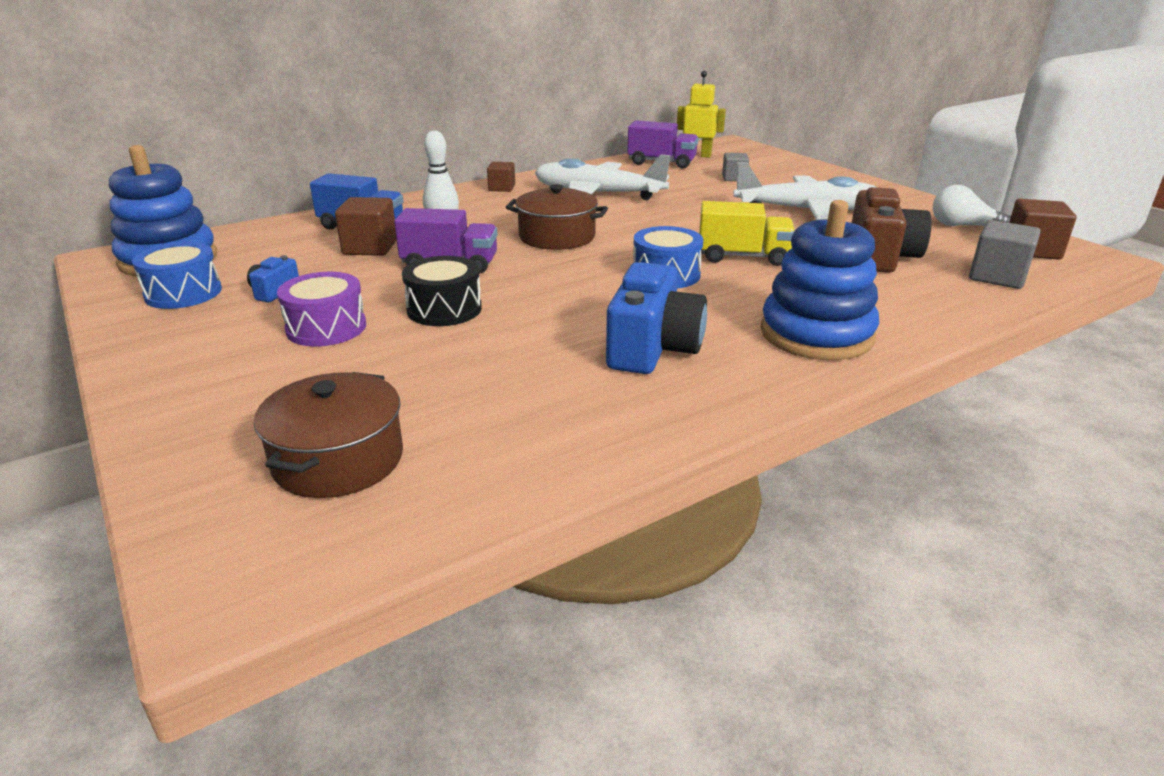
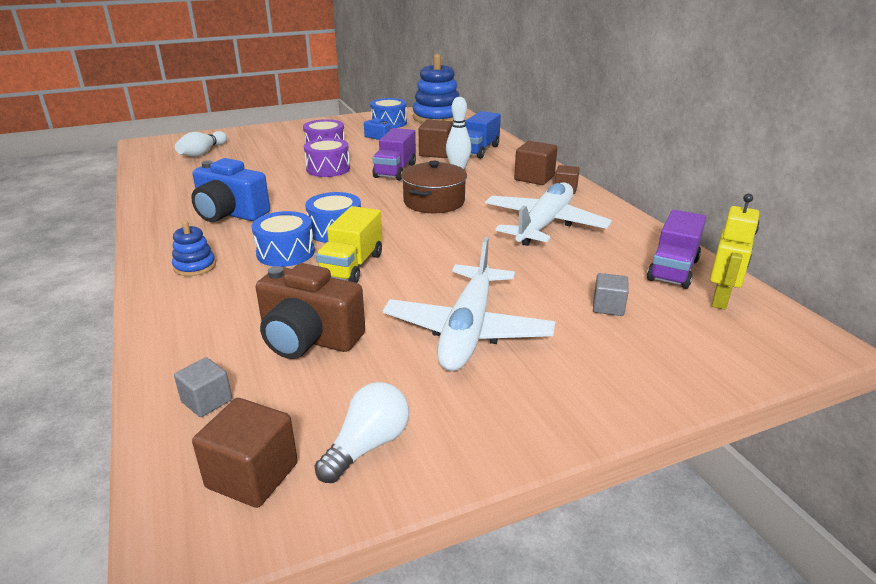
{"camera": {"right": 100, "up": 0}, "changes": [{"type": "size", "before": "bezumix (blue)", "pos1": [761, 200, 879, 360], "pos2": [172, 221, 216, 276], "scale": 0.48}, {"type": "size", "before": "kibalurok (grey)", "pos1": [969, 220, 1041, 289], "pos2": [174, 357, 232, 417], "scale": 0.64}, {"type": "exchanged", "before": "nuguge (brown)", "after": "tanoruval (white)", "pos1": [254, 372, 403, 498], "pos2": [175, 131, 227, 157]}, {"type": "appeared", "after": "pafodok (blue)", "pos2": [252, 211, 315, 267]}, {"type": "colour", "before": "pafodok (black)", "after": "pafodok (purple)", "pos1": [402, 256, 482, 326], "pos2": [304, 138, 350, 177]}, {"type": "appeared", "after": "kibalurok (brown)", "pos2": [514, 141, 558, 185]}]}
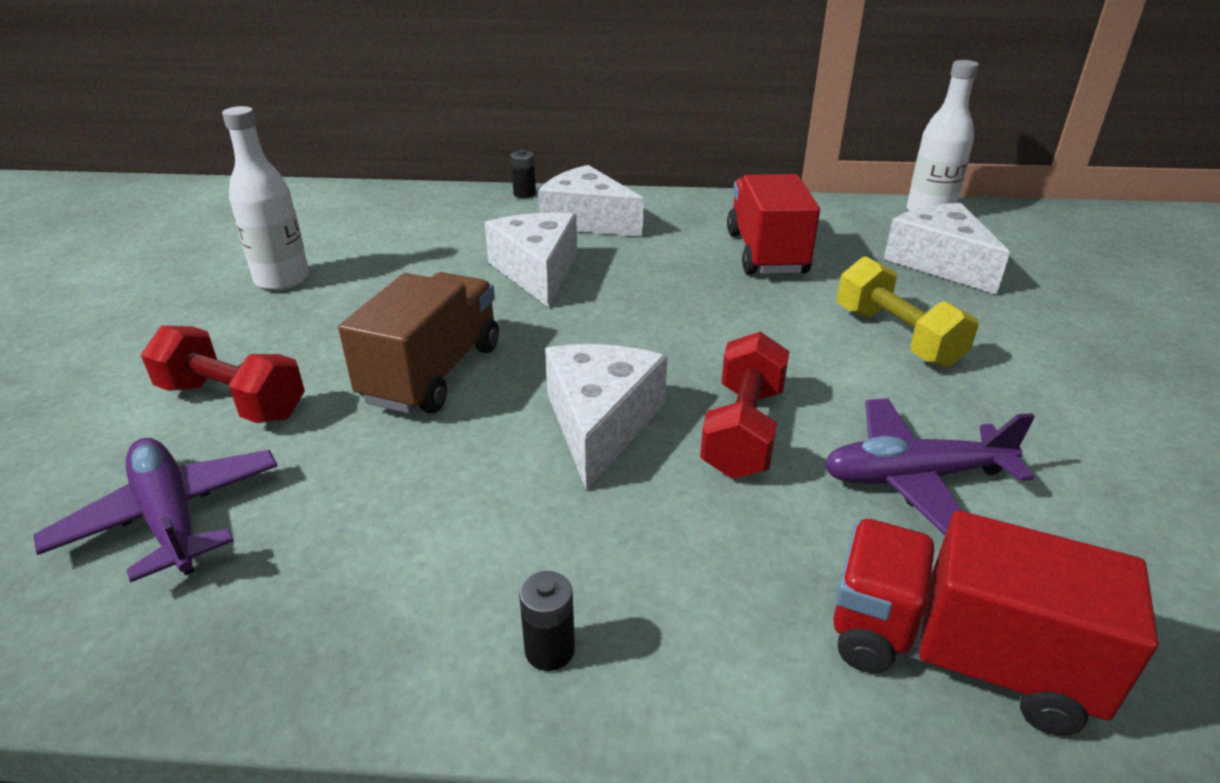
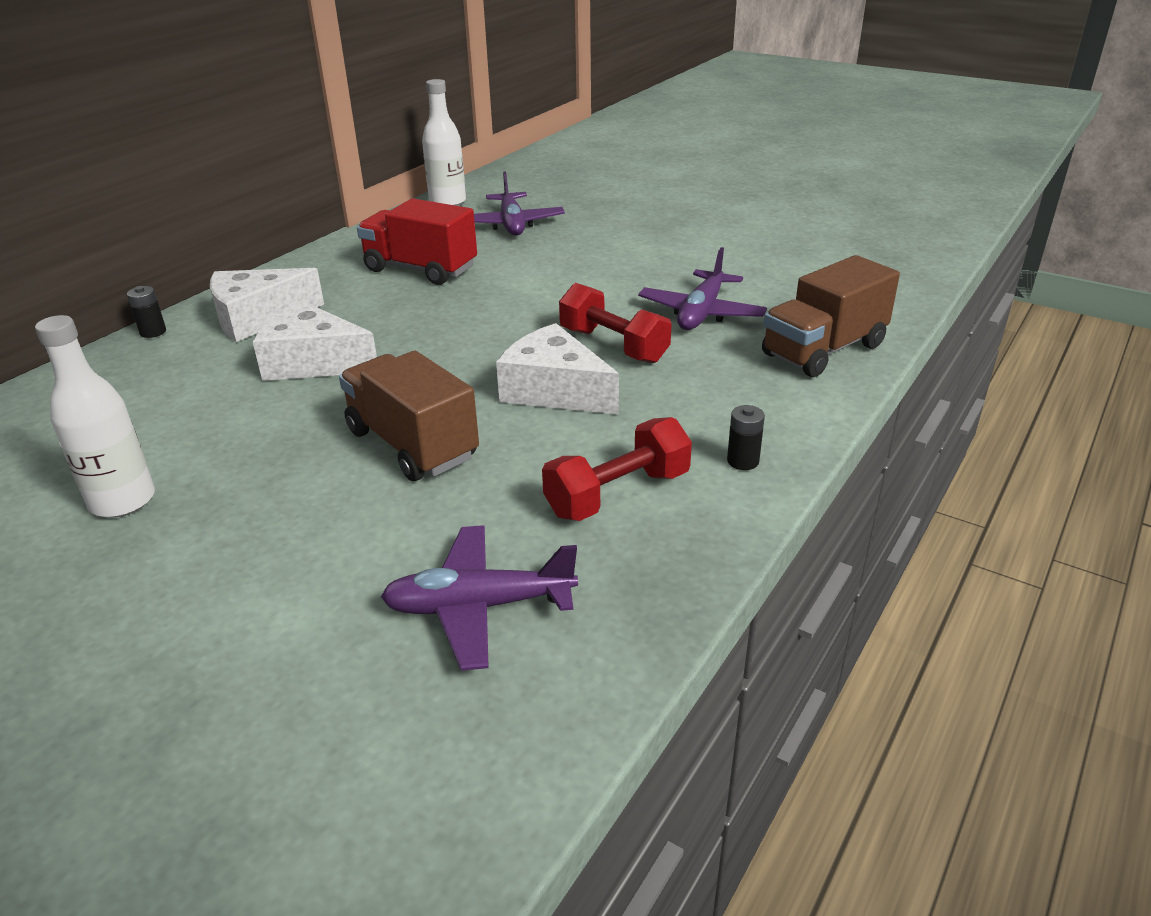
{"camera": {"right": -60, "up": 0}, "changes": [{"type": "exchanged", "before": "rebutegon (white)", "after": "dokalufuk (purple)", "pos1": [884, 203, 1010, 294], "pos2": [474, 172, 565, 236]}, {"type": "relocated", "before": "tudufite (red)", "pos1": [141, 325, 305, 423], "pos2": [542, 417, 692, 521]}, {"type": "colour", "before": "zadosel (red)", "after": "zadosel (brown)", "pos1": [833, 511, 1158, 735], "pos2": [762, 255, 900, 377]}, {"type": "missing", "before": "tudufite (yellow)", "pos1": [837, 256, 979, 368]}]}
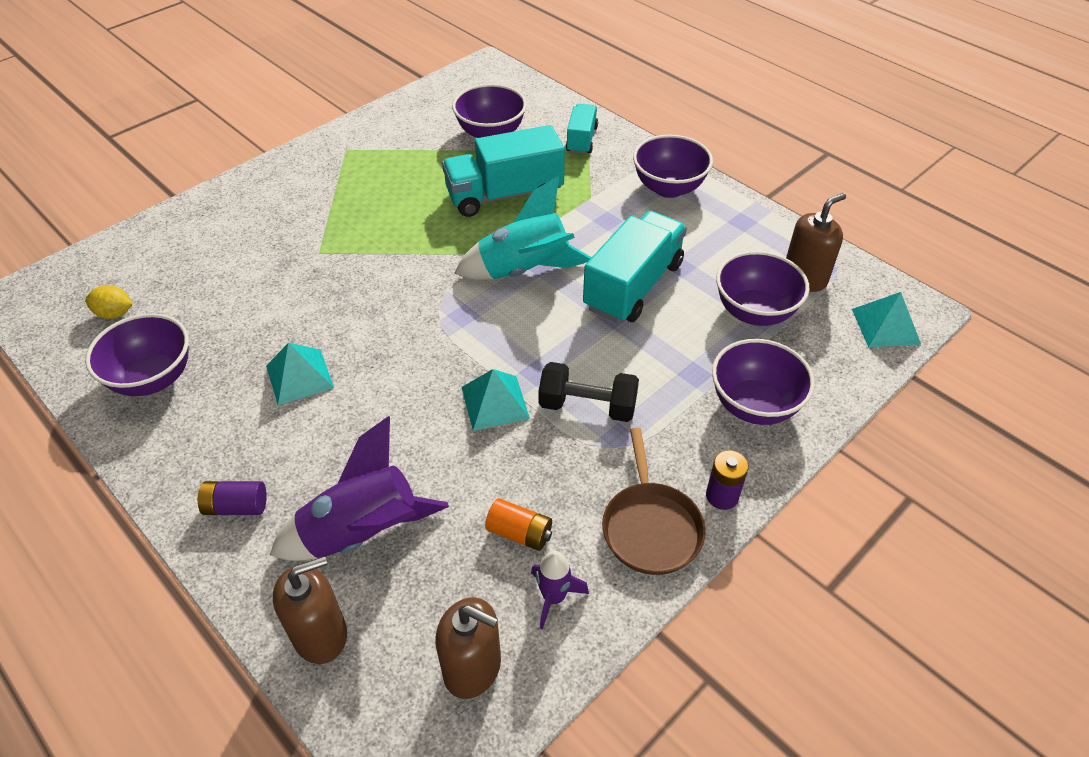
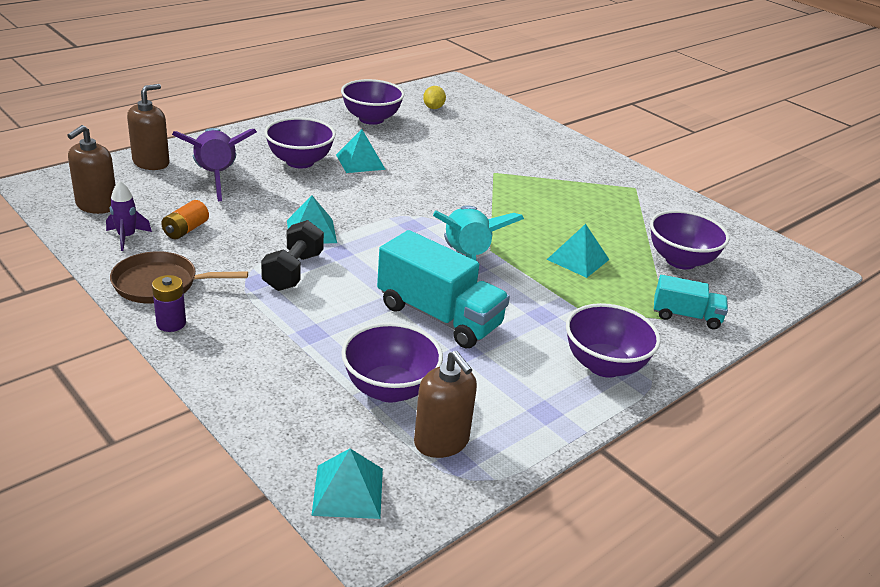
{"camera": {"right": 90, "up": -15}, "changes": [{"type": "spun", "before": "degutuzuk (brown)", "pos1": [273, 556, 347, 664], "pos2": [127, 84, 170, 170], "turn": -120}, {"type": "relocated", "before": "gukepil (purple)", "pos1": [712, 339, 815, 425], "pos2": [264, 117, 336, 168]}, {"type": "exchanged", "before": "zadosel (turquoise)", "after": "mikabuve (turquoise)", "pos1": [442, 125, 565, 217], "pos2": [547, 224, 609, 278]}, {"type": "missing", "before": "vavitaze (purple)", "pos1": [197, 481, 267, 515]}]}
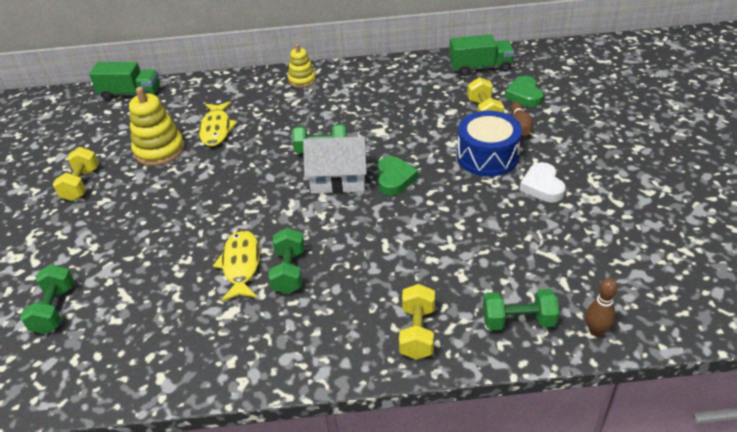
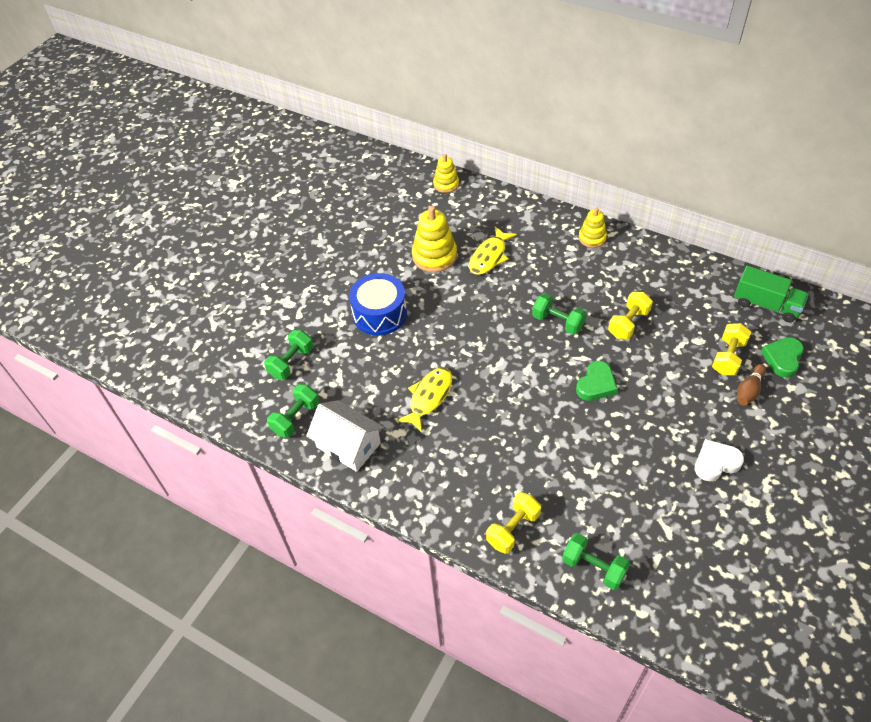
{"camera": {"right": 35, "up": 10}, "changes": [{"type": "relocated", "before": "tudufite (green)", "pos1": [268, 228, 305, 294], "pos2": [267, 384, 319, 438]}, {"type": "relocated", "before": "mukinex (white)", "pos1": [303, 136, 367, 194], "pos2": [306, 400, 384, 472]}, {"type": "relocated", "before": "pafodok (blue)", "pos1": [457, 111, 522, 176], "pos2": [349, 273, 407, 336]}, {"type": "exchanged", "before": "zadosel (green)", "after": "bezumix (yellow)", "pos1": [89, 62, 160, 101], "pos2": [433, 154, 459, 193]}, {"type": "relocated", "before": "tudufite (yellow)", "pos1": [53, 147, 99, 201], "pos2": [608, 292, 653, 339]}, {"type": "spun", "before": "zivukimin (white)", "pos1": [520, 162, 566, 202], "pos2": [695, 439, 744, 481], "turn": 45}, {"type": "missing", "before": "tanoruval (brown)", "pos1": [586, 278, 618, 337]}]}
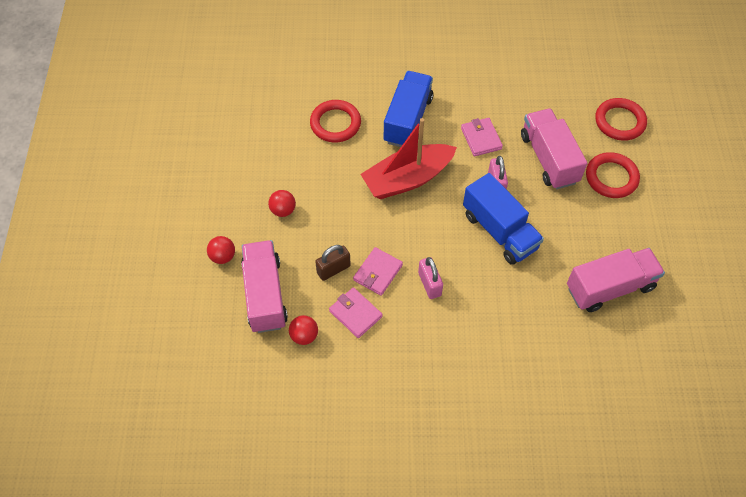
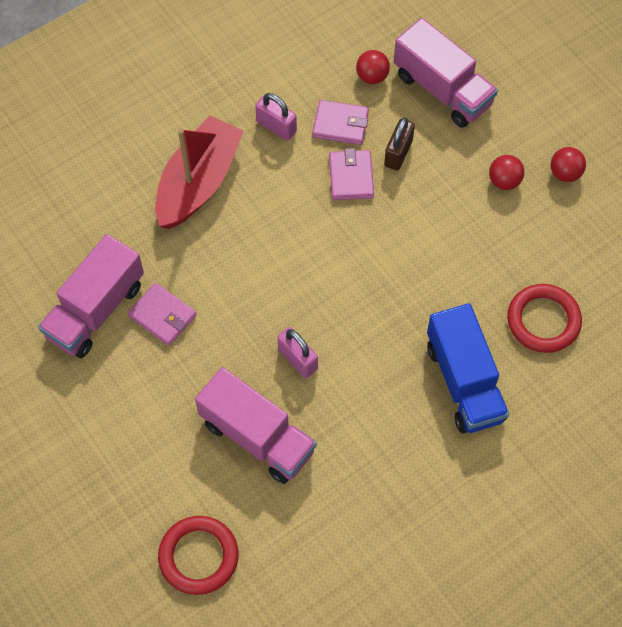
{"camera": {"right": 145, "up": 5}, "changes": [{"type": "relocated", "before": "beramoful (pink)", "pos1": [461, 118, 503, 156], "pos2": [128, 283, 197, 346]}, {"type": "relocated", "before": "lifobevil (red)", "pos1": [361, 118, 457, 199], "pos2": [155, 115, 244, 229]}, {"type": "relocated", "before": "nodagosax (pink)", "pos1": [418, 257, 443, 299], "pos2": [255, 93, 297, 141]}, {"type": "relocated", "before": "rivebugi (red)", "pos1": [207, 236, 235, 264], "pos2": [551, 147, 586, 182]}, {"type": "missing", "before": "zadosel (blue)", "pos1": [463, 173, 544, 265]}, {"type": "missing", "before": "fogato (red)", "pos1": [586, 152, 640, 198]}]}
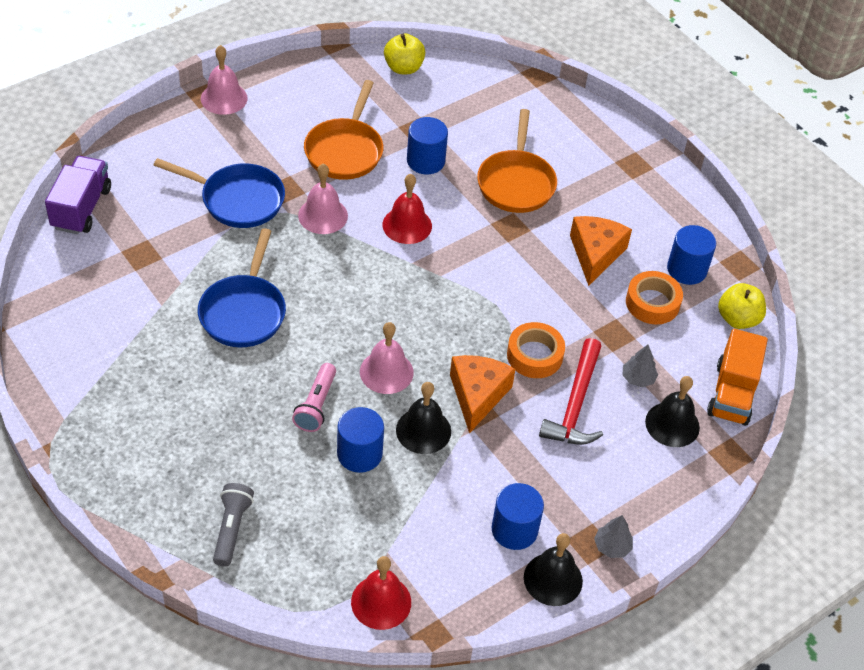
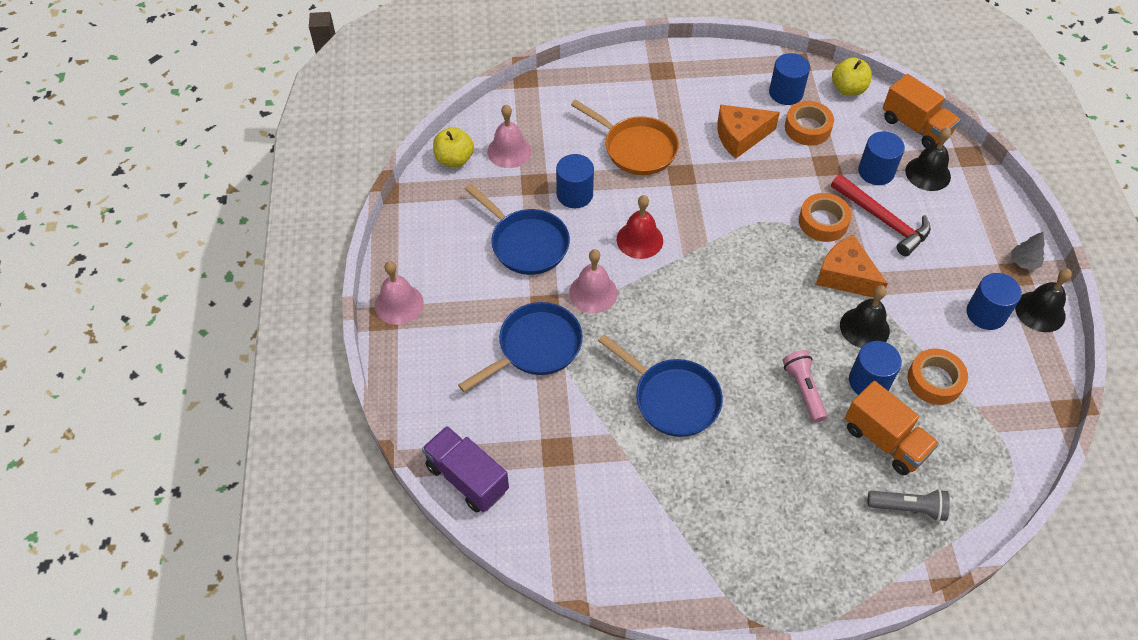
{"camera": {"right": -55, "up": 5}, "changes": [{"type": "colour", "before": "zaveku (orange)", "after": "zaveku (blue)", "pos1": [304, 80, 383, 180], "pos2": [465, 184, 570, 275]}, {"type": "relocated", "before": "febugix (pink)", "pos1": [360, 322, 414, 394], "pos2": [487, 105, 531, 168]}, {"type": "spun", "before": "rebutegon (orange)", "pos1": [570, 216, 632, 286], "pos2": [717, 104, 780, 159], "turn": -60}, {"type": "spun", "before": "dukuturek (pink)", "pos1": [292, 363, 336, 432], "pos2": [782, 350, 827, 423], "turn": -150}, {"type": "appeared", "after": "zadosel (orange)", "pos2": [845, 381, 939, 475]}, {"type": "exchanged", "before": "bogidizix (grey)", "after": "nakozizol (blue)", "pos1": [623, 345, 658, 387], "pos2": [858, 131, 905, 185]}, {"type": "spun", "before": "dukuturek (grey)", "pos1": [213, 483, 254, 567], "pos2": [868, 489, 950, 521], "turn": 150}, {"type": "appeared", "after": "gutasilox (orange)", "pos2": [907, 349, 968, 405]}, {"type": "missing", "before": "febugix (red)", "pos1": [351, 556, 411, 630]}]}
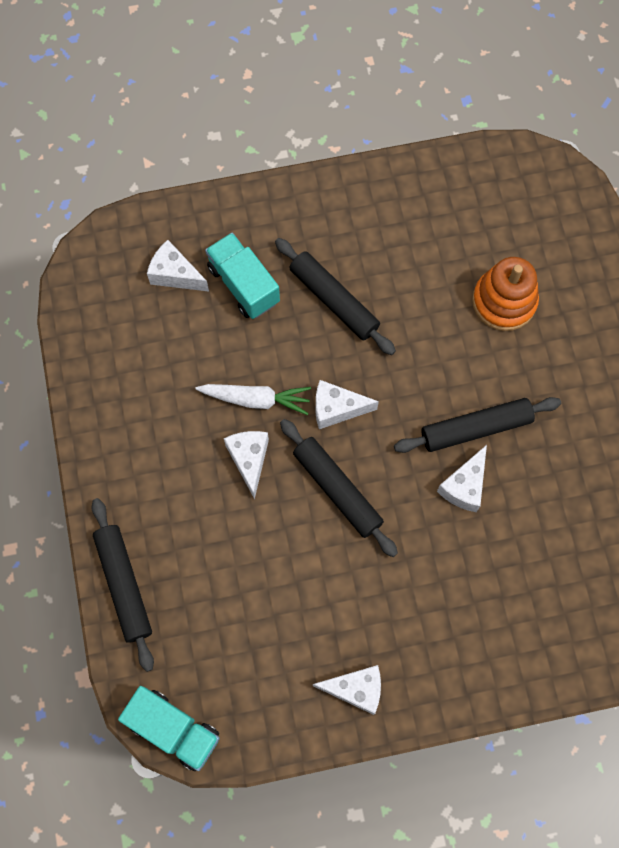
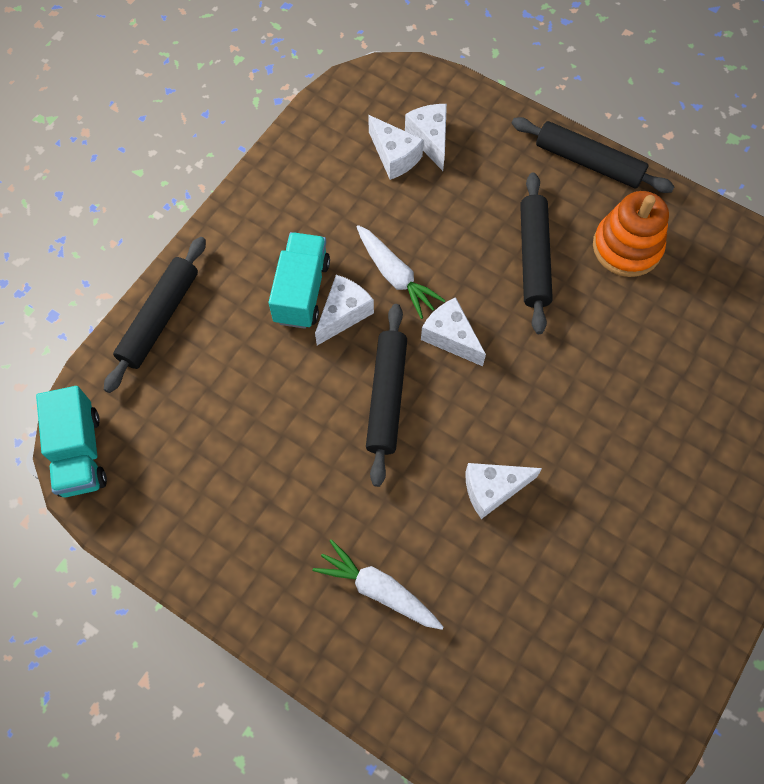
{"camera": {"right": 45, "up": -5}, "changes": [{"type": "relocated", "before": "zadosel (turquoise)", "pos1": [205, 233, 280, 319], "pos2": [268, 232, 330, 329]}, {"type": "appeared", "after": "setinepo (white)", "pos2": [313, 540, 443, 630]}, {"type": "relocated", "before": "rebutegon (white)", "pos1": [313, 665, 381, 715], "pos2": [368, 115, 424, 180]}, {"type": "relocated", "before": "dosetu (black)", "pos1": [394, 397, 561, 453], "pos2": [512, 117, 675, 193]}, {"type": "relocated", "before": "bezumix (orange)", "pos1": [472, 257, 539, 331], "pos2": [593, 191, 669, 277]}]}
